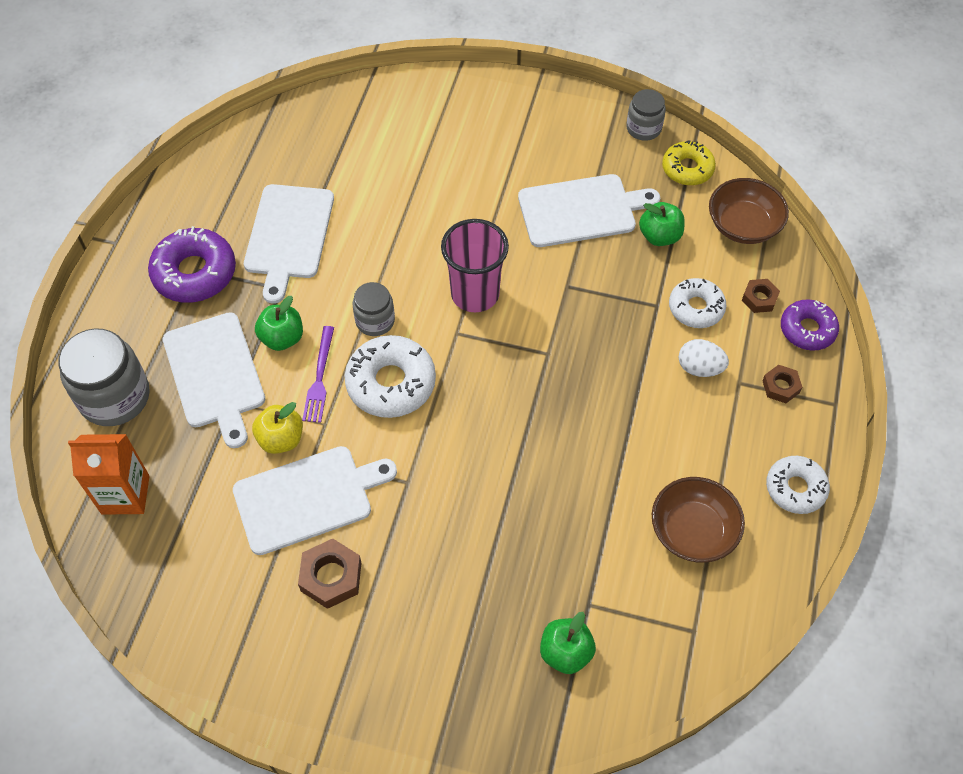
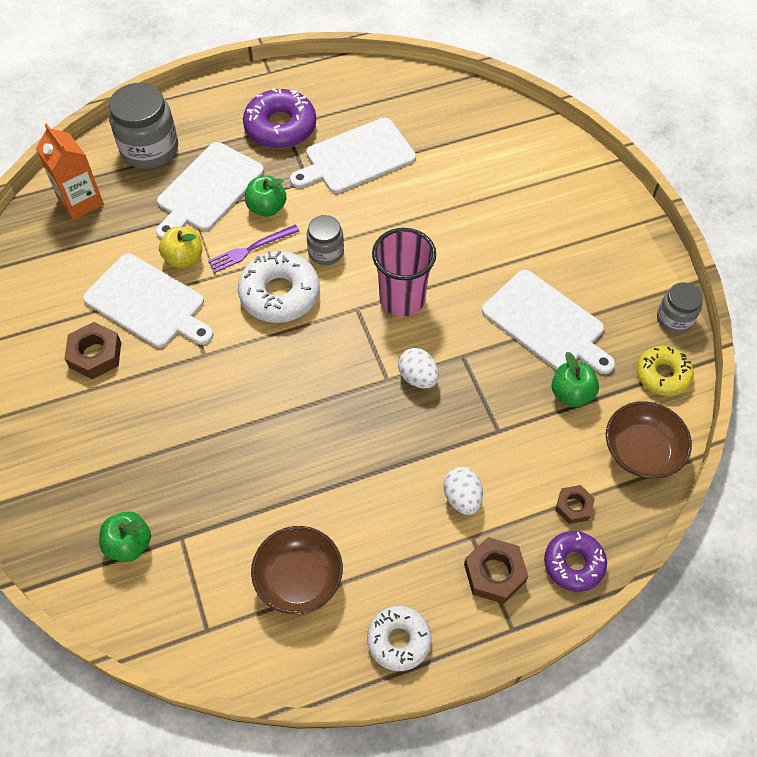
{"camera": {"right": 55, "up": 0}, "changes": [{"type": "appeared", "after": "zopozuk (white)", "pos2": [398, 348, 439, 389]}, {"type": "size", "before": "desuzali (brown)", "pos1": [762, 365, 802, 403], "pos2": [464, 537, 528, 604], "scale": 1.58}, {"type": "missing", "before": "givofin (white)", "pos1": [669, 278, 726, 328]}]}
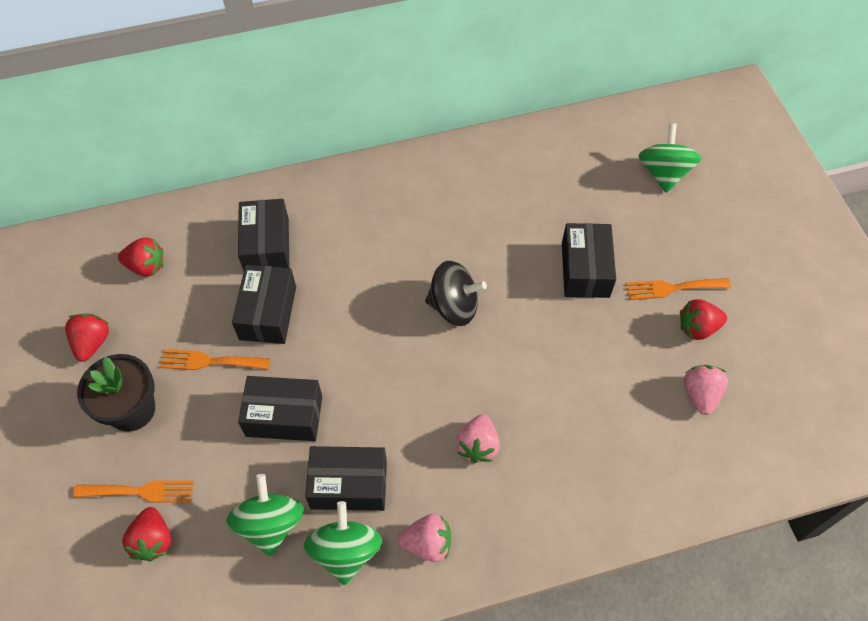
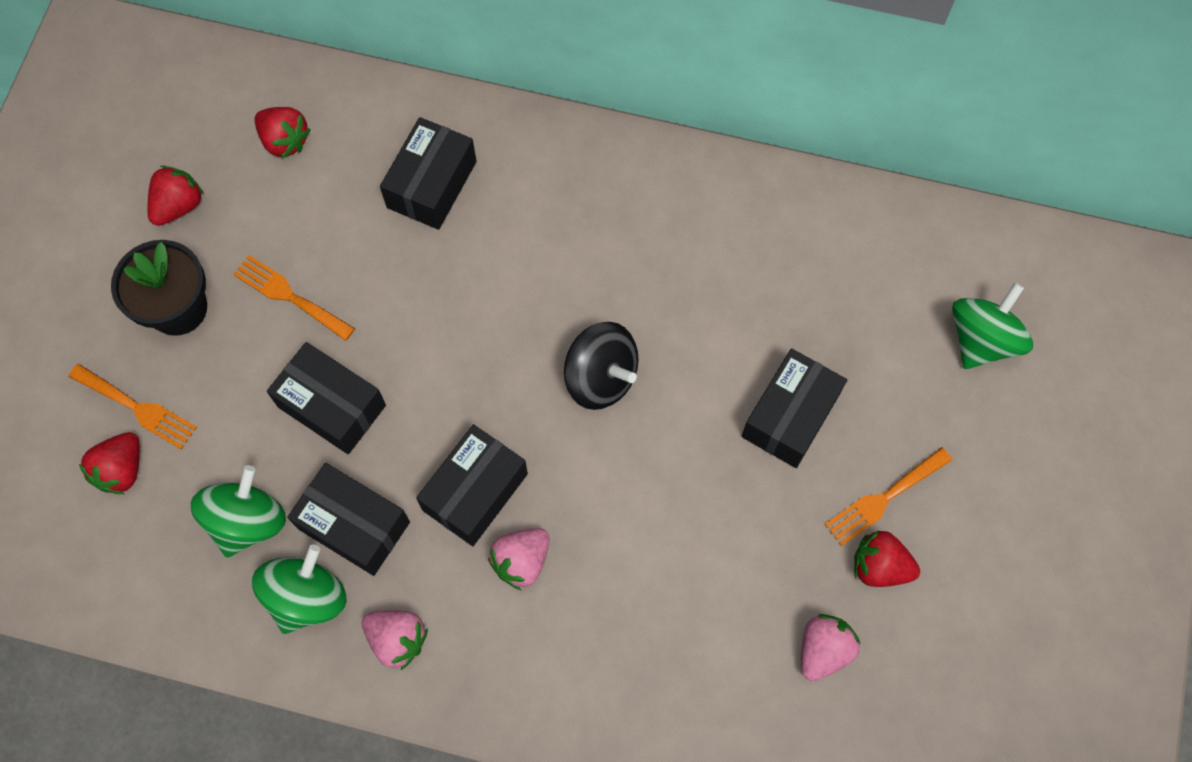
{"camera": {"right": 30, "up": 10}, "changes": [{"type": "relocated", "before": "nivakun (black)", "pos1": [232, 265, 296, 344], "pos2": [416, 424, 528, 546]}, {"type": "spun", "before": "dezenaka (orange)", "pos1": [626, 278, 731, 300], "pos2": [825, 447, 952, 547], "turn": -60}]}
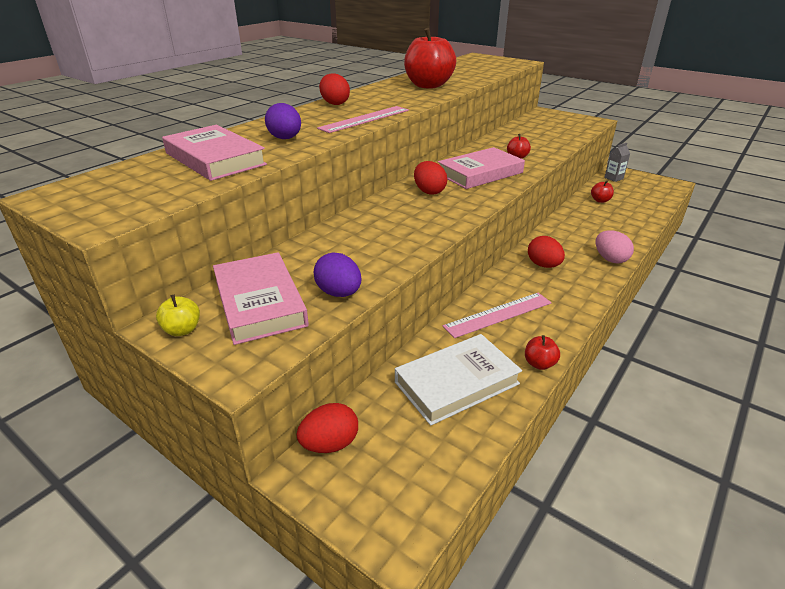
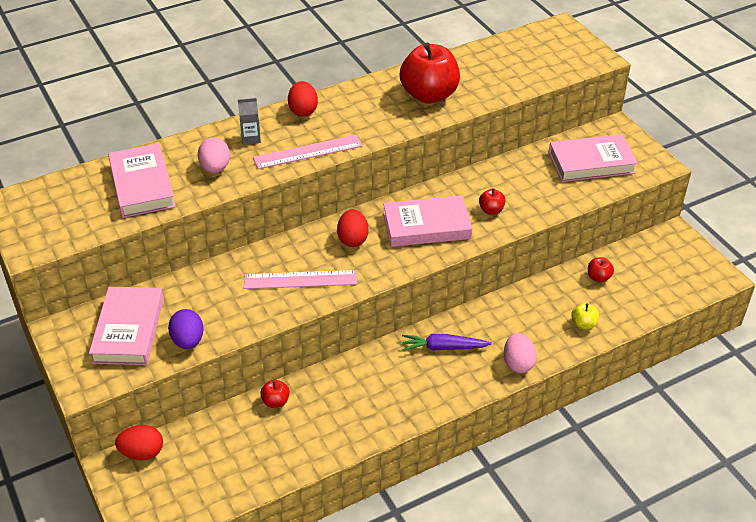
{"camera": {"right": 25, "up": 10}, "changes": [{"type": "colour", "before": "zopozuk (purple)", "after": "zopozuk (pink)", "pos1": [265, 103, 301, 139], "pos2": [198, 137, 230, 173]}, {"type": "relocated", "before": "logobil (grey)", "pos1": [604, 143, 630, 182], "pos2": [238, 98, 261, 145]}, {"type": "relocated", "before": "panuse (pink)", "pos1": [443, 293, 552, 338], "pos2": [244, 270, 357, 289]}, {"type": "relocated", "before": "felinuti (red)", "pos1": [525, 335, 560, 370], "pos2": [260, 380, 290, 408]}, {"type": "exchanged", "before": "zopozuk (red)", "after": "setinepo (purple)", "pos1": [528, 236, 565, 268], "pos2": [402, 334, 492, 351]}, {"type": "appeared", "after": "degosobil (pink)", "pos2": [549, 134, 638, 182]}, {"type": "relocated", "before": "felinuti (yellow)", "pos1": [156, 295, 200, 336], "pos2": [571, 303, 599, 329]}, {"type": "missing", "before": "degosobil (white)", "pos1": [395, 334, 522, 426]}]}
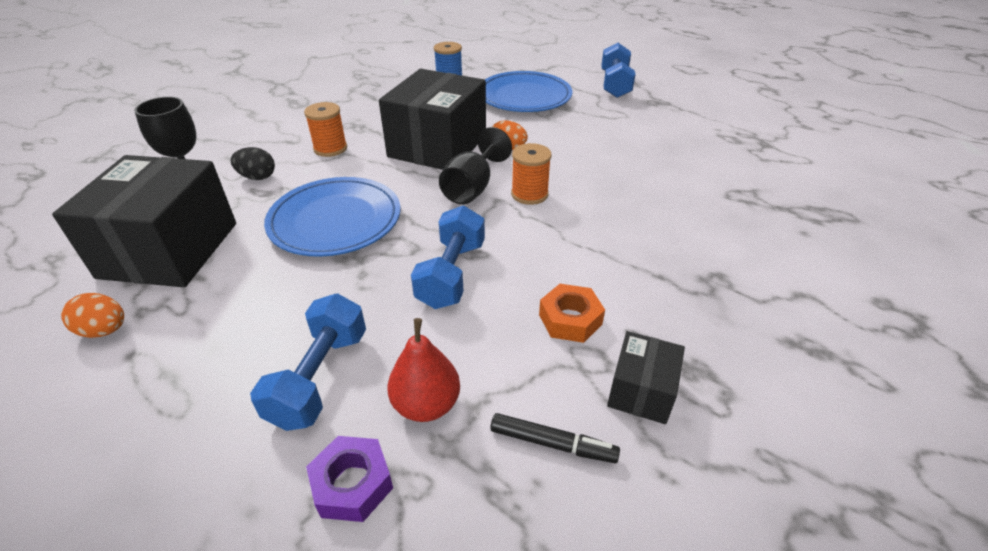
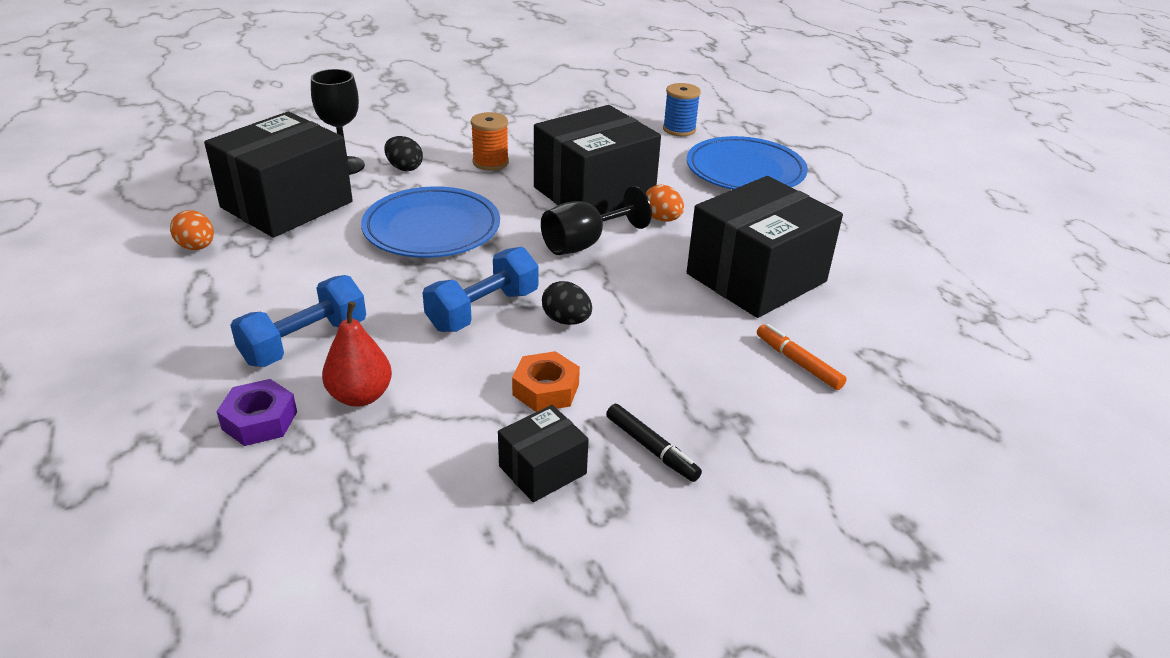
{"camera": {"right": 30, "up": -5}, "changes": [{"type": "appeared", "after": "zopozuk (black)", "pos2": [542, 281, 592, 325]}, {"type": "relocated", "before": "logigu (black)", "pos1": [490, 413, 620, 463], "pos2": [606, 404, 702, 482]}, {"type": "appeared", "after": "nivakun (black)", "pos2": [687, 176, 843, 318]}, {"type": "appeared", "after": "logigu (orange)", "pos2": [757, 324, 847, 390]}, {"type": "missing", "before": "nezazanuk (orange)", "pos1": [511, 143, 552, 205]}, {"type": "missing", "before": "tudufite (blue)", "pos1": [601, 43, 636, 98]}]}
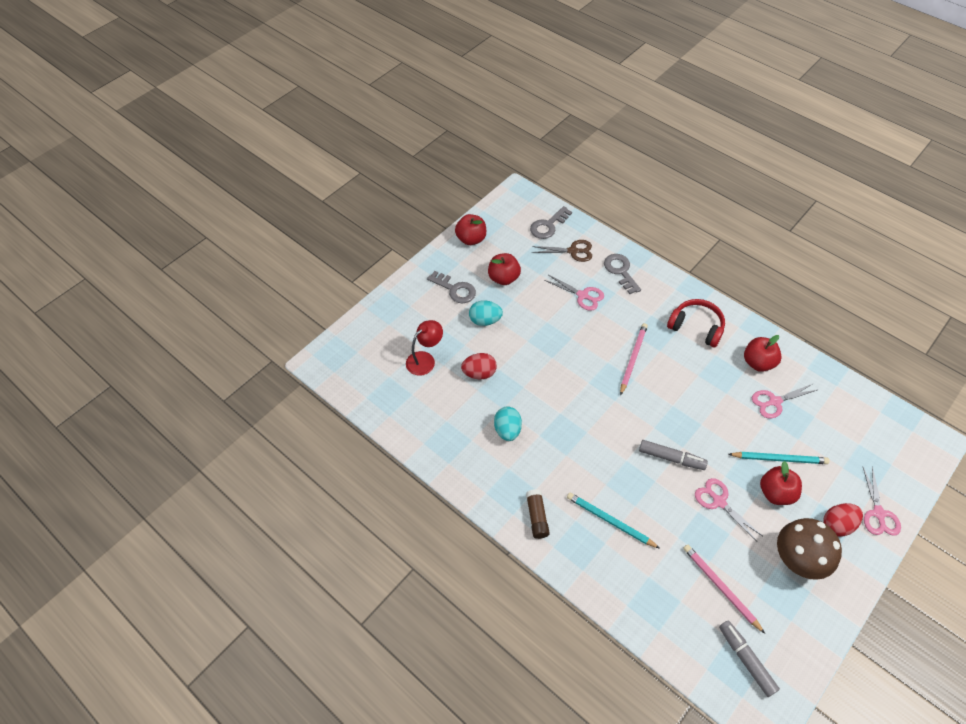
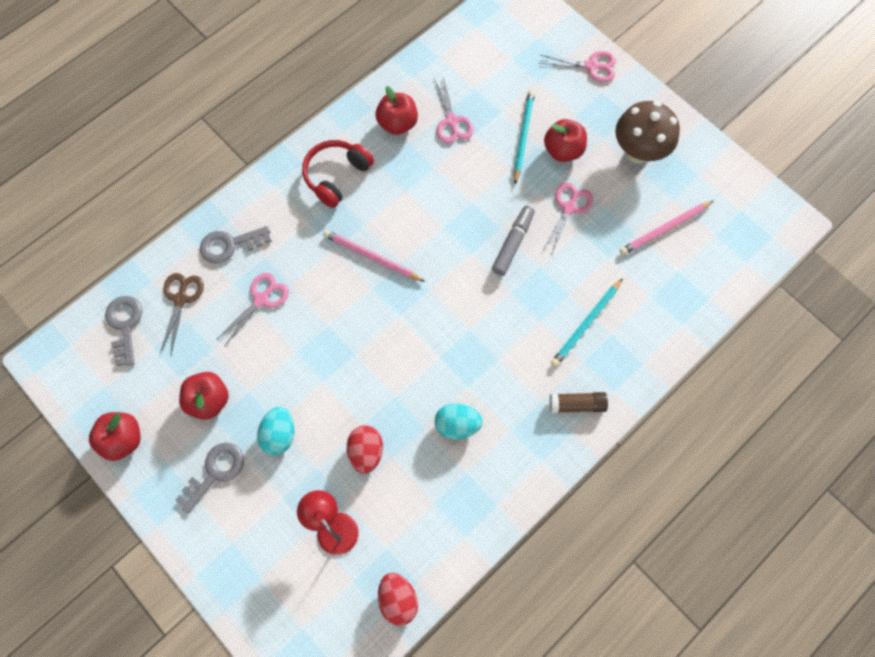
{"camera": {"right": -85, "up": 15}, "changes": [{"type": "spun", "before": "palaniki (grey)", "pos1": [530, 206, 572, 239], "pos2": [105, 296, 142, 366], "turn": -150}, {"type": "relocated", "before": "zopozuk (red)", "pos1": [823, 503, 863, 536], "pos2": [378, 573, 418, 626]}, {"type": "spun", "before": "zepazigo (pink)", "pos1": [695, 478, 762, 541], "pos2": [542, 183, 593, 255], "turn": 150}, {"type": "missing", "before": "logigu (grey)", "pos1": [719, 620, 780, 697]}]}
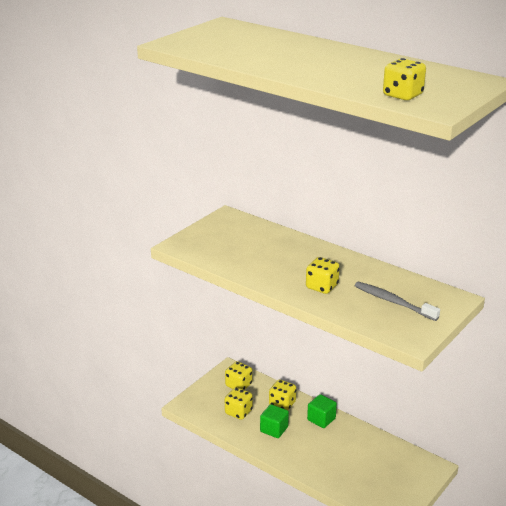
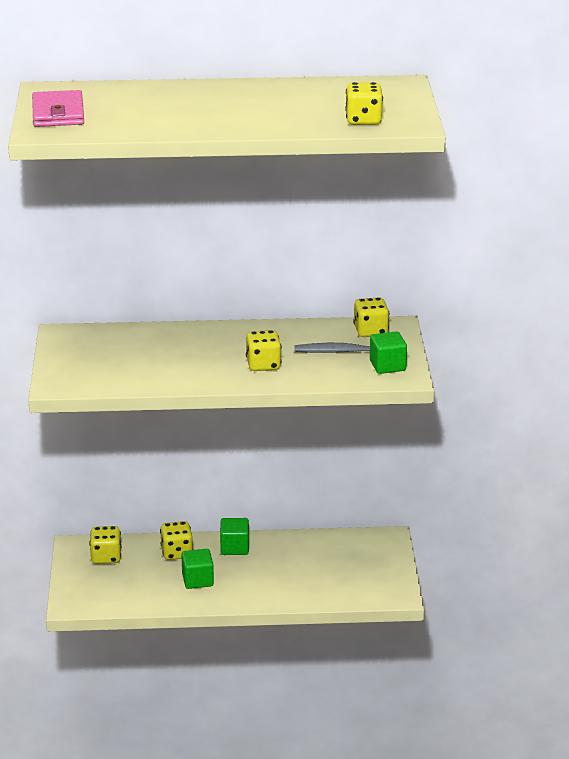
{"camera": {"right": -40, "up": 0}, "changes": [{"type": "appeared", "after": "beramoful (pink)", "pos2": [32, 90, 84, 127]}, {"type": "relocated", "before": "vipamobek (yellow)", "pos1": [225, 387, 253, 420], "pos2": [353, 297, 389, 337]}, {"type": "appeared", "after": "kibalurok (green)", "pos2": [370, 331, 407, 374]}]}
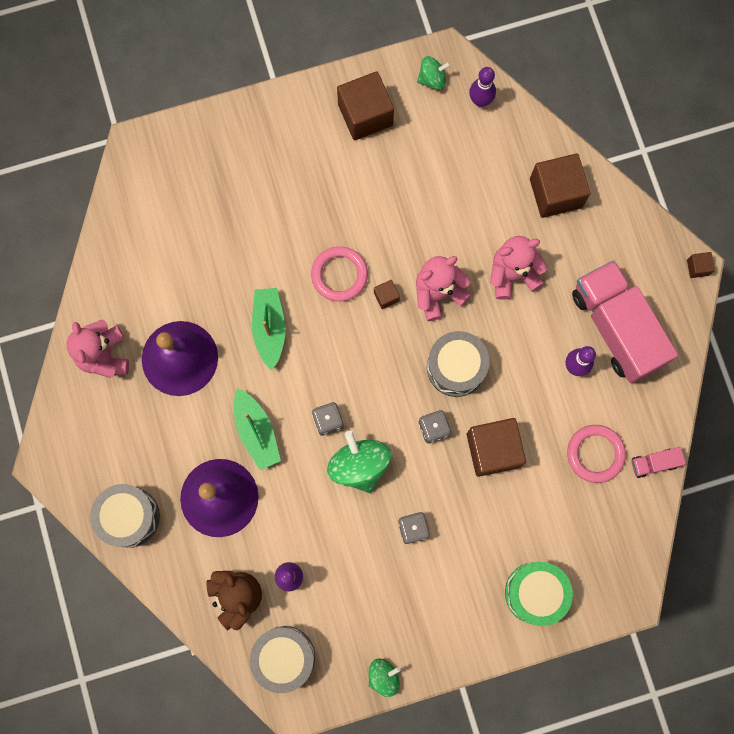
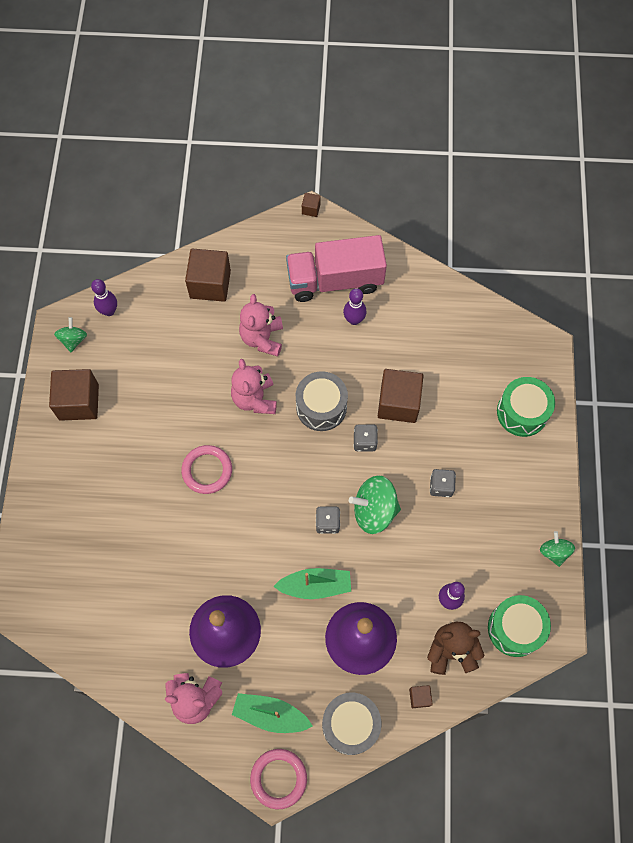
{"camera": {"right": -70, "up": -10}, "changes": [{"type": "relocated", "before": "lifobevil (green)", "pos1": [252, 288, 285, 370], "pos2": [232, 693, 312, 733]}, {"type": "relocated", "before": "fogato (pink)", "pos1": [567, 425, 626, 483], "pos2": [250, 749, 307, 809]}, {"type": "relocated", "before": "kibalurok (brown)", "pos1": [374, 280, 400, 309], "pos2": [409, 685, 433, 708]}, {"type": "colour", "before": "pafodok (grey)", "after": "pafodok (green)", "pos1": [250, 626, 315, 693], "pos2": [488, 595, 551, 657]}, {"type": "missing", "before": "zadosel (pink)", "pos1": [632, 447, 686, 478]}]}
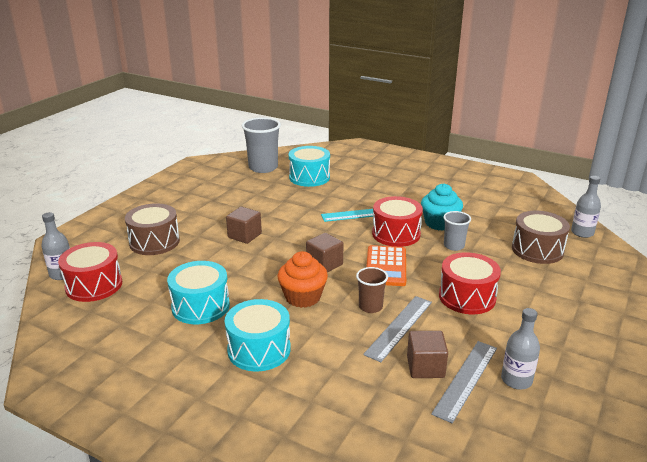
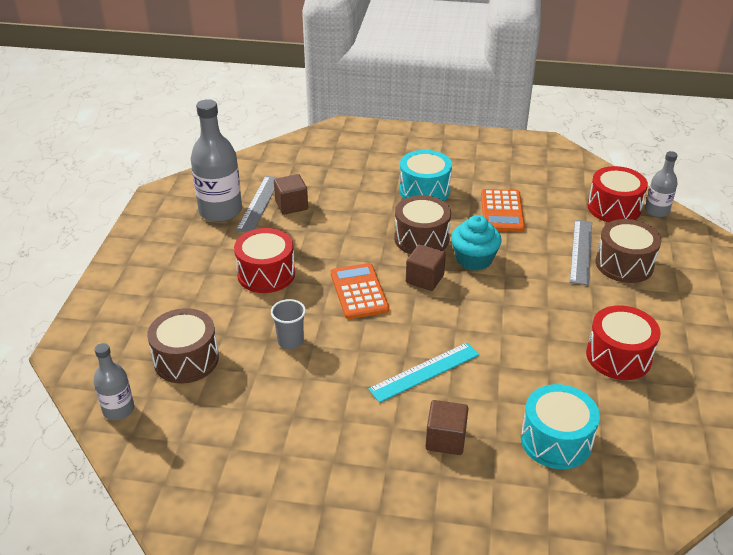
{"camera": {"right": 160, "up": 10}, "changes": [{"type": "size", "before": "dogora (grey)", "pos1": [501, 308, 540, 390], "pos2": [191, 99, 242, 222], "scale": 1.79}, {"type": "exchanged", "before": "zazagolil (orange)", "after": "pafodok (brown)", "pos1": [277, 251, 328, 308], "pos2": [394, 195, 451, 254]}, {"type": "relocated", "before": "kibalurok (brown)", "pos1": [226, 207, 262, 244], "pos2": [425, 400, 468, 455]}, {"type": "relocated", "before": "zazagolil (turquoise)", "pos1": [421, 183, 463, 231], "pos2": [451, 215, 502, 271]}, {"type": "exchanged", "before": "pafodok (turquoise)", "after": "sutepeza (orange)", "pos1": [167, 261, 230, 324], "pos2": [481, 189, 525, 232]}, {"type": "relocated", "before": "panuse (grey)", "pos1": [363, 296, 432, 362], "pos2": [570, 220, 592, 285]}, {"type": "relocated", "before": "pafodok (red)", "pos1": [372, 196, 423, 247], "pos2": [586, 305, 661, 380]}, {"type": "missing", "before": "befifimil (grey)", "pos1": [242, 117, 281, 173]}, {"type": "missing", "before": "befifimil (brown)", "pos1": [356, 267, 388, 313]}]}
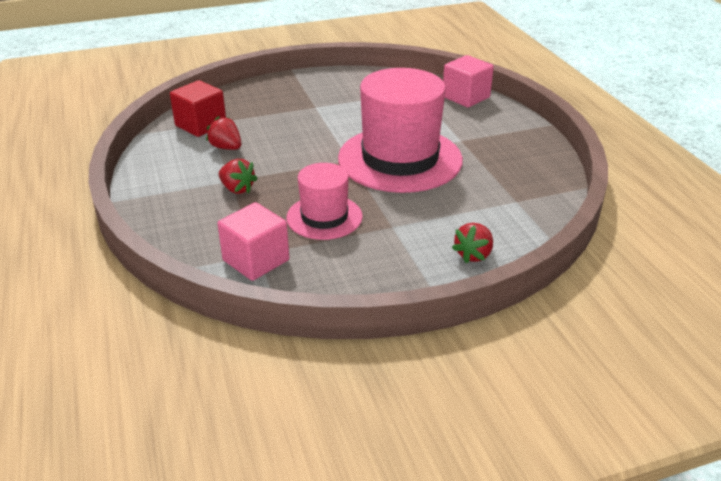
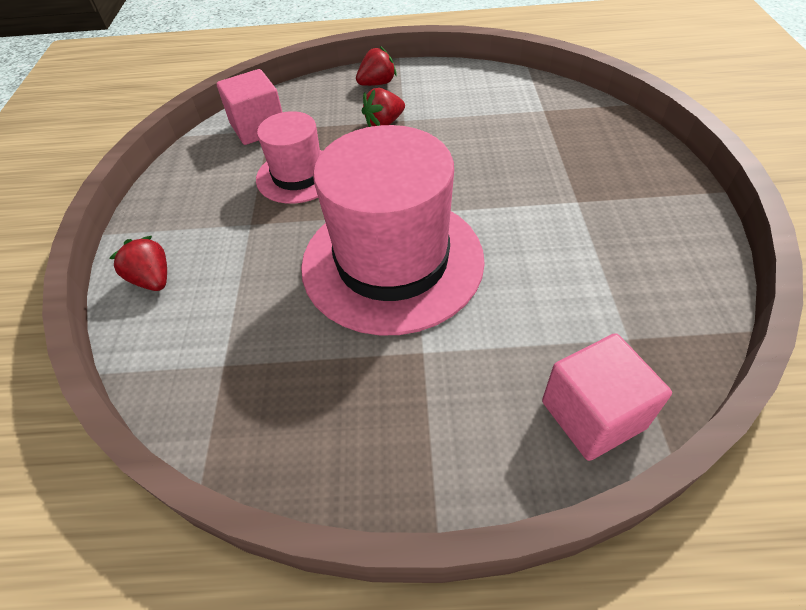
{"camera": {"right": 110, "up": 15}, "changes": [{"type": "relocated", "before": "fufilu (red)", "pos1": [206, 116, 241, 150], "pos2": [356, 46, 397, 86]}, {"type": "missing", "before": "kibalurok (red)", "pos1": [170, 80, 226, 137]}]}
